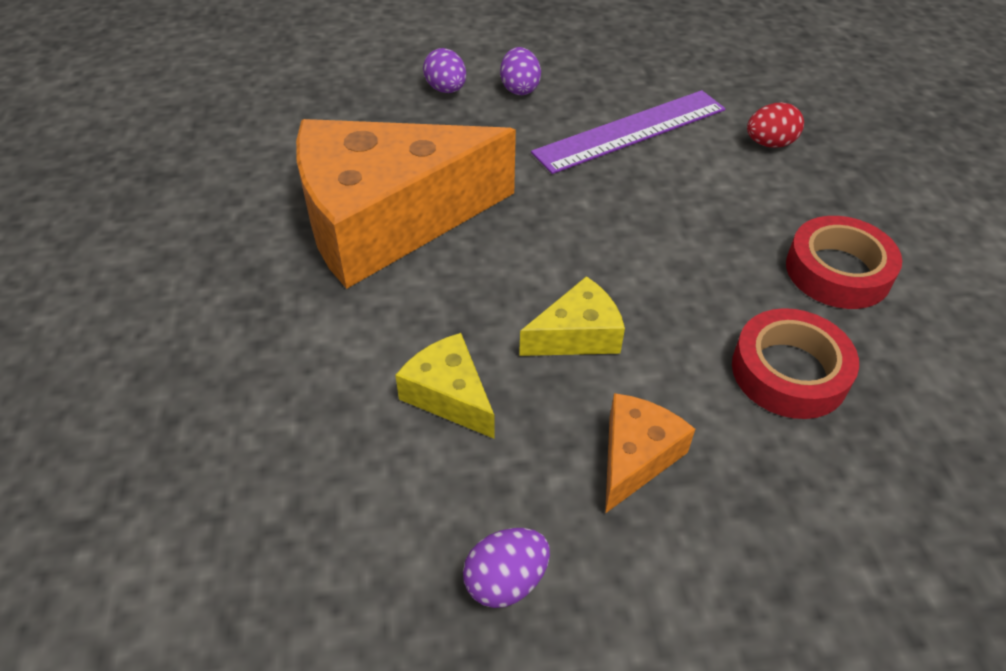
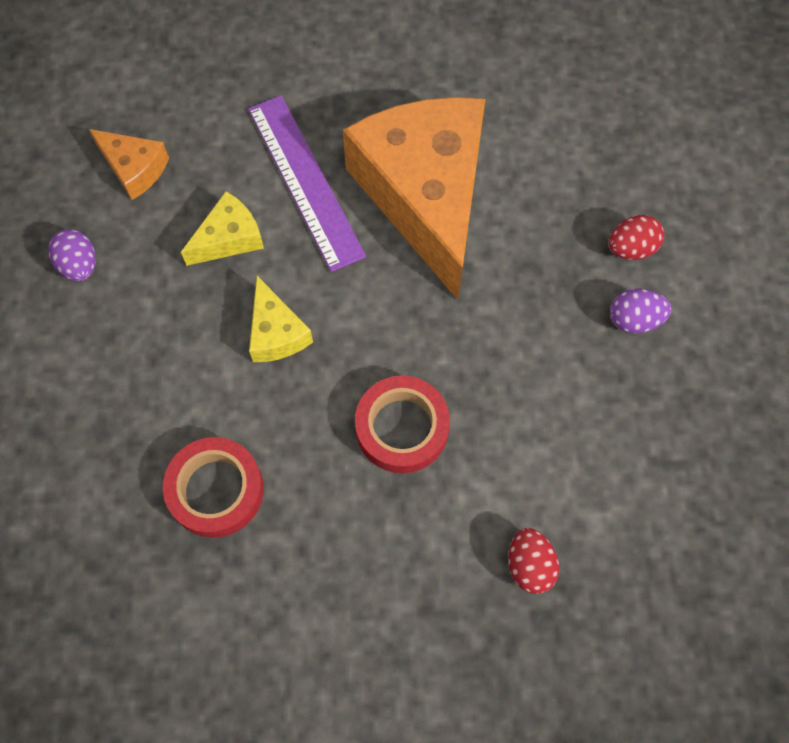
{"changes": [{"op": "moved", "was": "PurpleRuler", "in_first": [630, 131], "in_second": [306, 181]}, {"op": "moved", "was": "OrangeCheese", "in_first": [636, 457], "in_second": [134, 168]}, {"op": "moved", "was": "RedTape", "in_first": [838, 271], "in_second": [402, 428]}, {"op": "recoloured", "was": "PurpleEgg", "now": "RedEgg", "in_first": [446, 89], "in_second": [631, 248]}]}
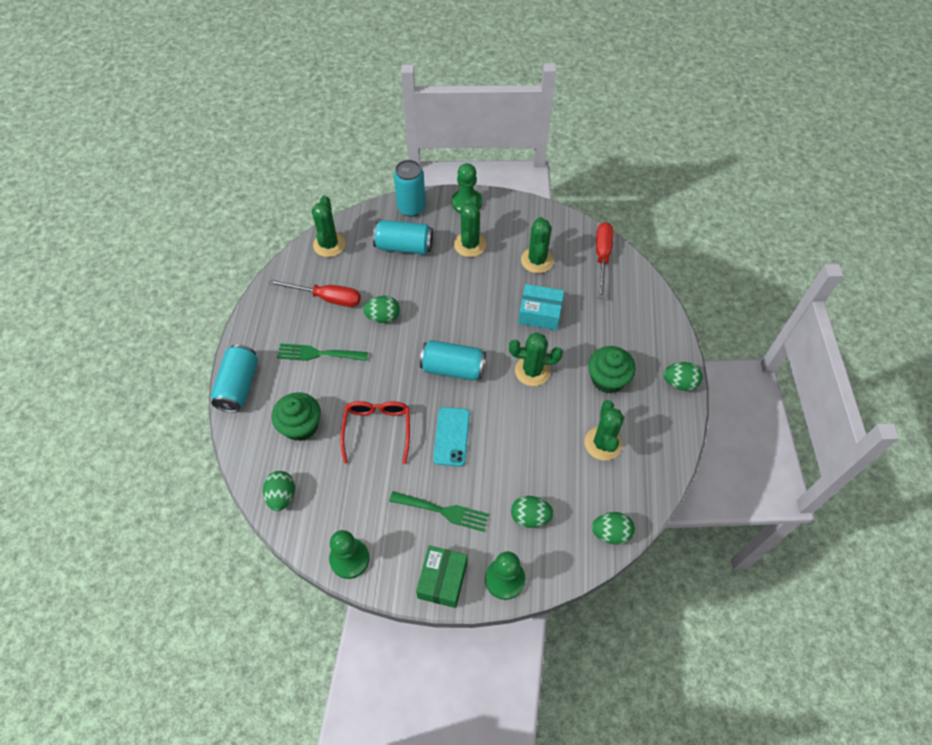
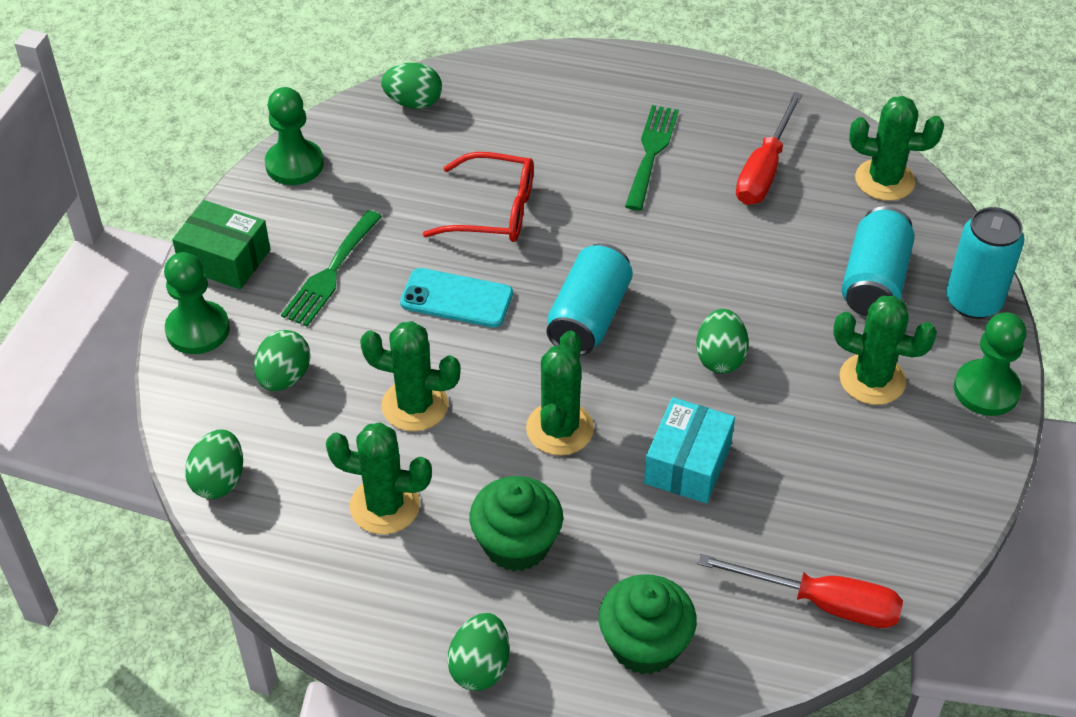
{"changes": [{"op": "removed", "was": "TurquoiseCan", "in_first": [238, 386]}, {"op": "moved", "was": "GreenCupcake", "in_first": [301, 426], "in_second": [644, 644]}, {"op": "moved", "was": "GreenEgg", "in_first": [383, 317], "in_second": [720, 358]}, {"op": "moved", "was": "GreenCactus", "in_first": [537, 260], "in_second": [415, 405]}]}
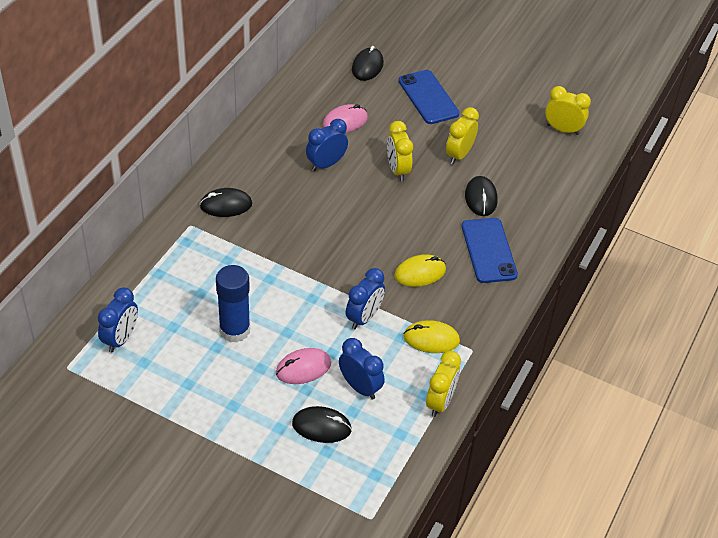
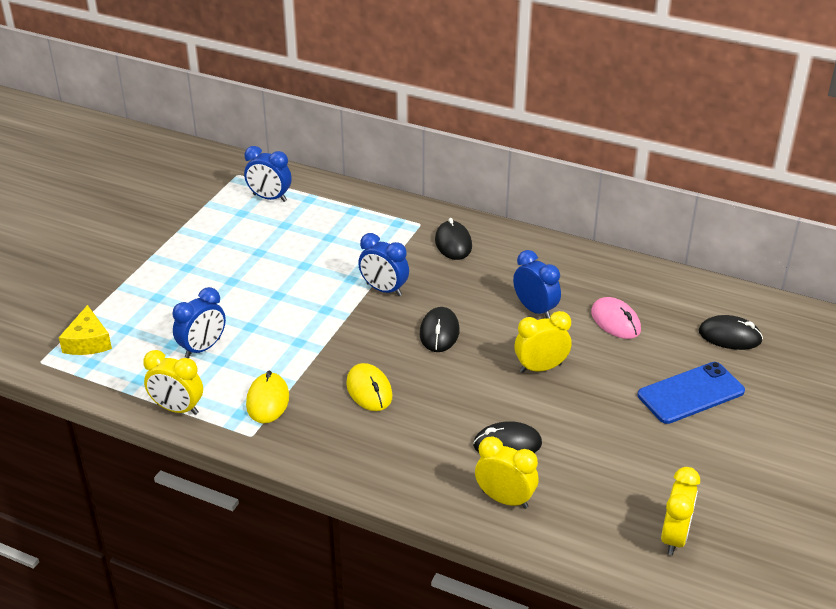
{"changes": [{"op": "removed", "was": "BlueGlueStick", "in_first": [234, 330]}, {"op": "removed", "was": "PinkMouse", "in_first": [303, 368]}, {"op": "removed", "was": "BluePhone", "in_first": [488, 250]}, {"op": "added", "now": "YellowCheese", "in_second": [88, 341]}, {"op": "moved", "was": "BlackMouse", "in_first": [321, 427], "in_second": [439, 332]}, {"op": "moved", "was": "BlueClock", "in_first": [364, 317], "in_second": [384, 290]}, {"op": "moved", "was": "YellowClock", "in_first": [459, 155], "in_second": [505, 499]}]}
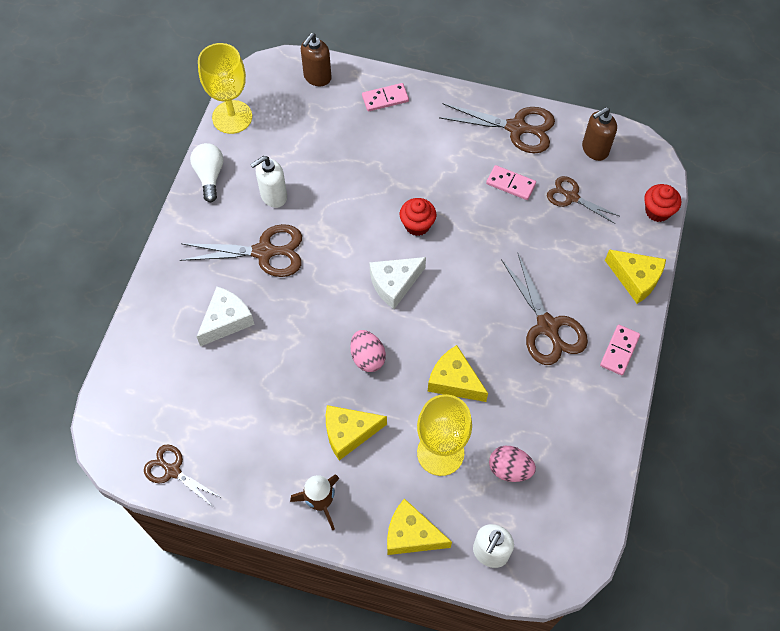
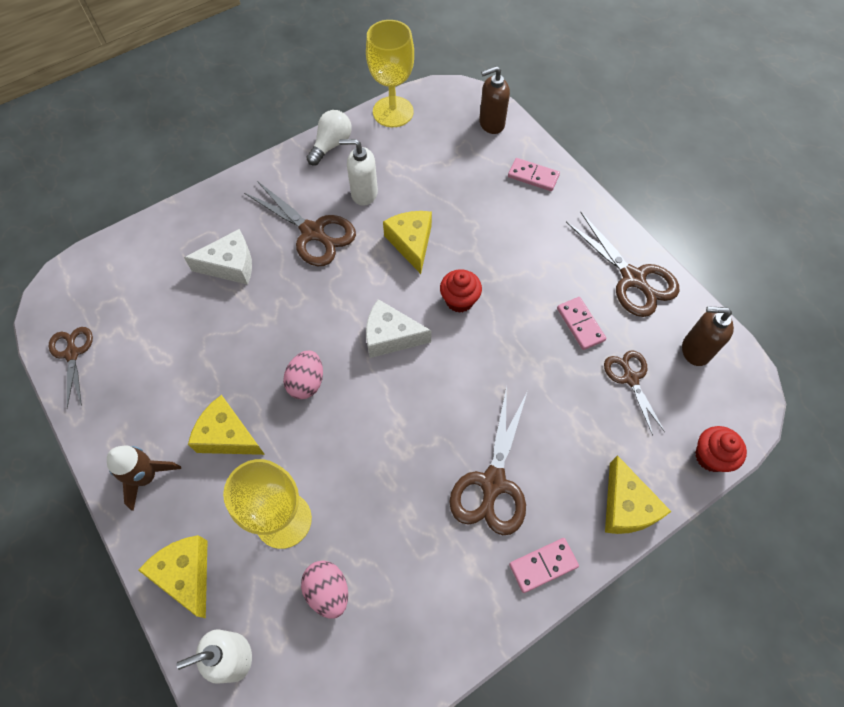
{"changes": [{"op": "moved", "was": "YellowCheese", "in_first": [454, 381], "in_second": [411, 243]}]}
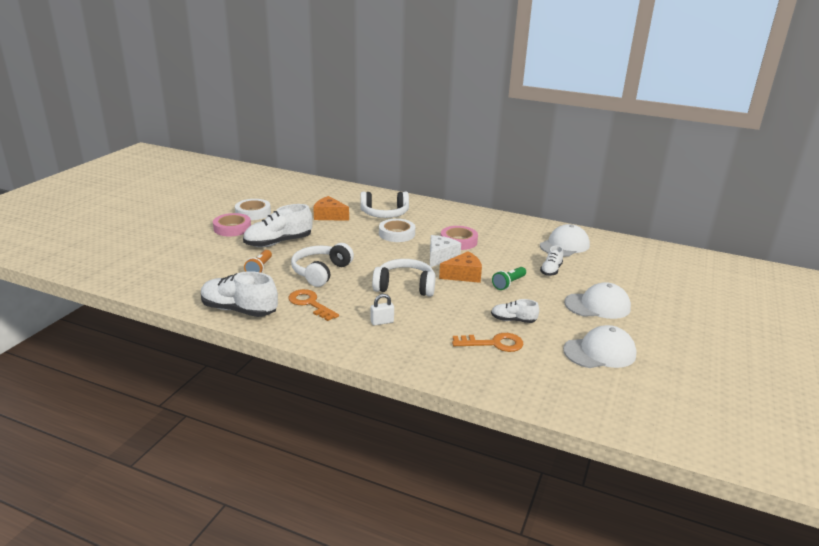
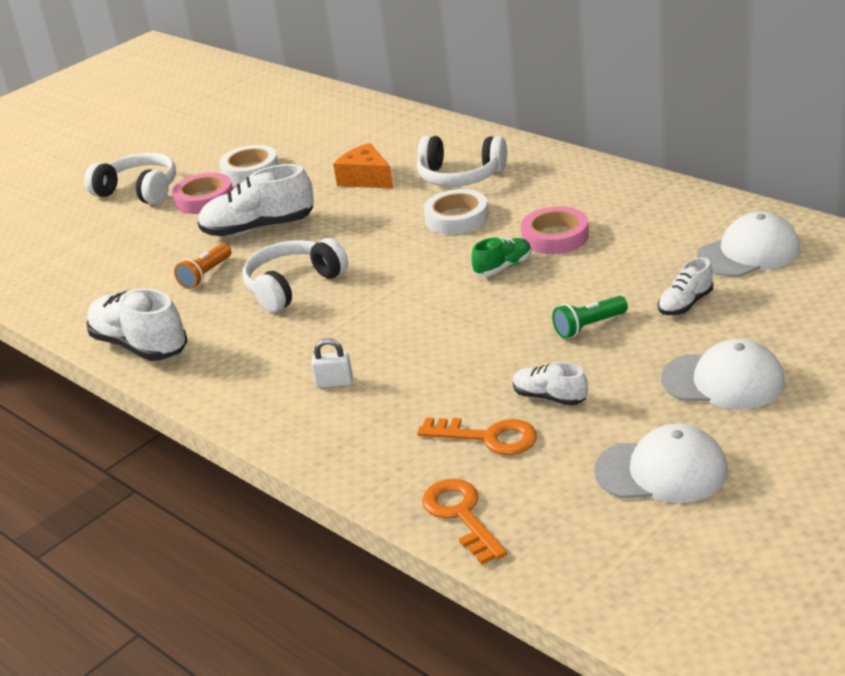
{"changes": [{"op": "removed", "was": "OrangeCheese", "in_first": [463, 275]}, {"op": "moved", "was": "OrangeKey", "in_first": [310, 303], "in_second": [461, 515]}, {"op": "moved", "was": "WhiteHeadphones", "in_first": [405, 286], "in_second": [139, 191]}, {"op": "replaced", "was": "WhiteCheese", "now": "GreenShoe", "in_first": [440, 257], "in_second": [503, 267]}]}
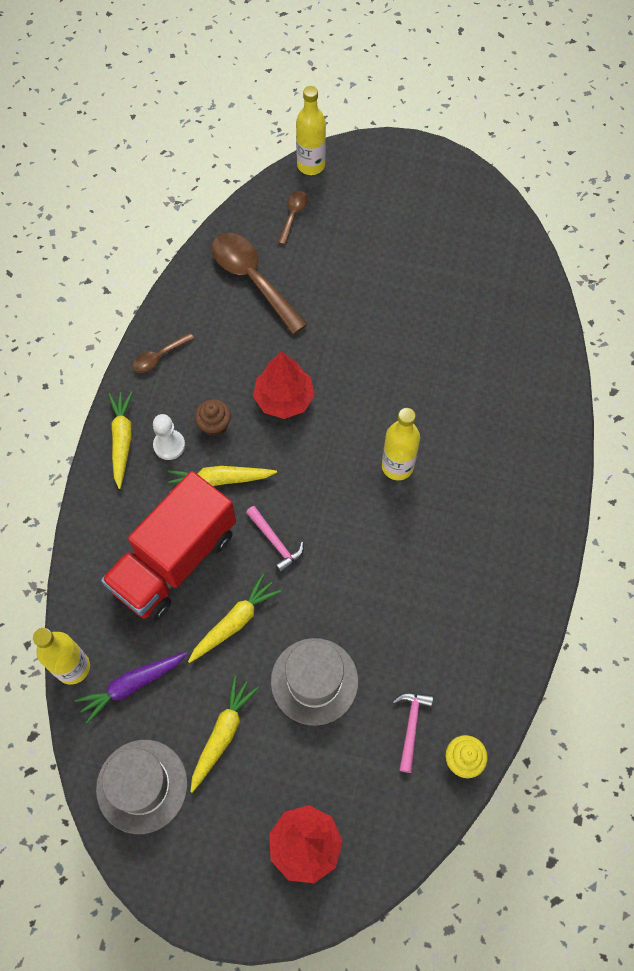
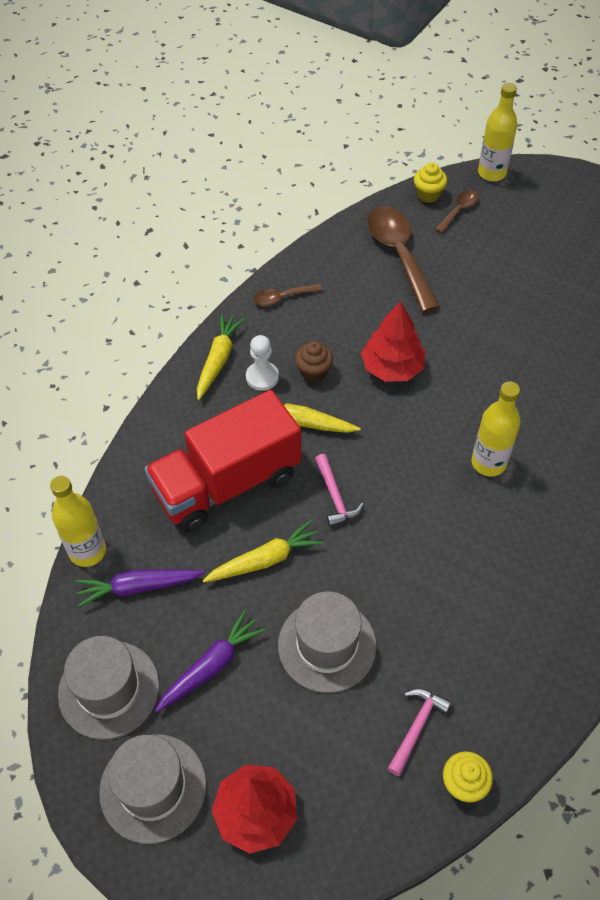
{"changes": [{"op": "added", "now": "GreyHat", "in_second": [153, 788]}, {"op": "added", "now": "YellowCupcake", "in_second": [428, 195]}, {"op": "recoloured", "was": "YellowCarrot", "now": "PurpleCarrot", "in_first": [222, 734], "in_second": [211, 666]}]}
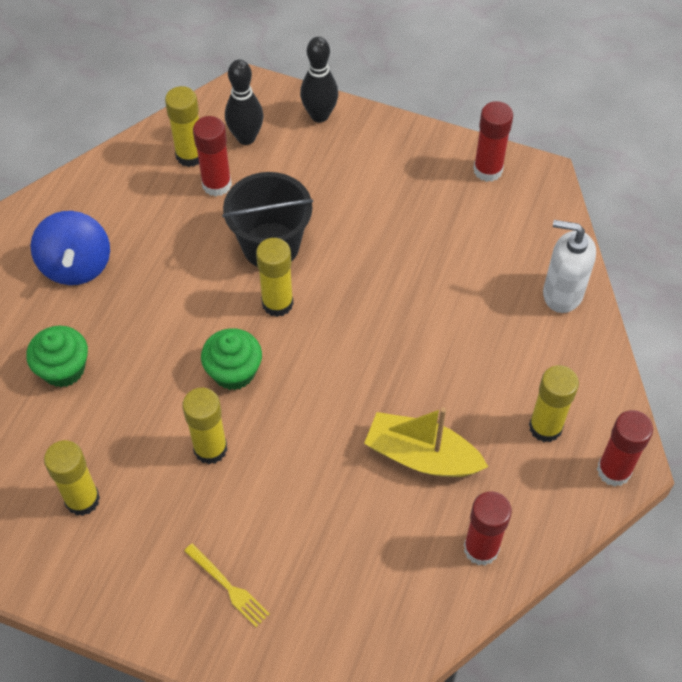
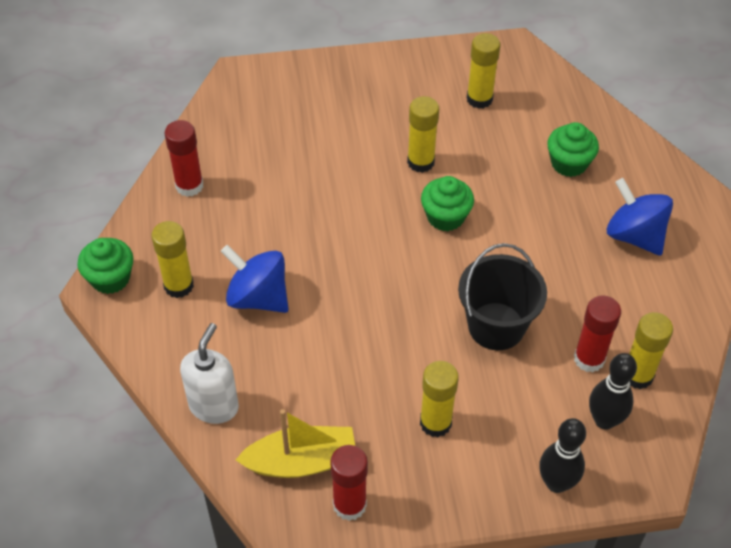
{"changes": [{"op": "removed", "was": "YellowFork", "in_first": [228, 587]}, {"op": "added", "now": "BlueSpinningTop", "in_second": [258, 297]}, {"op": "moved", "was": "YellowGlueStick", "in_first": [277, 303], "in_second": [435, 423]}, {"op": "moved", "was": "YellowBoat", "in_first": [422, 456], "in_second": [301, 462]}, {"op": "replaced", "was": "RedGlueStick", "now": "GreenCupcake", "in_first": [614, 470], "in_second": [110, 278]}, {"op": "turned", "was": "WhiteSoapDispenser", "in_first": [562, 293], "in_second": [214, 406], "clockwise": -60}]}
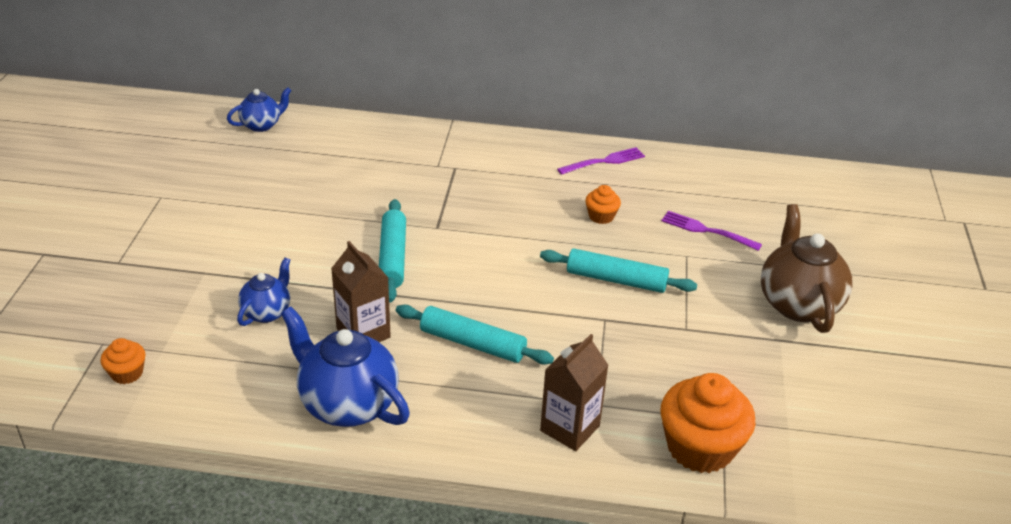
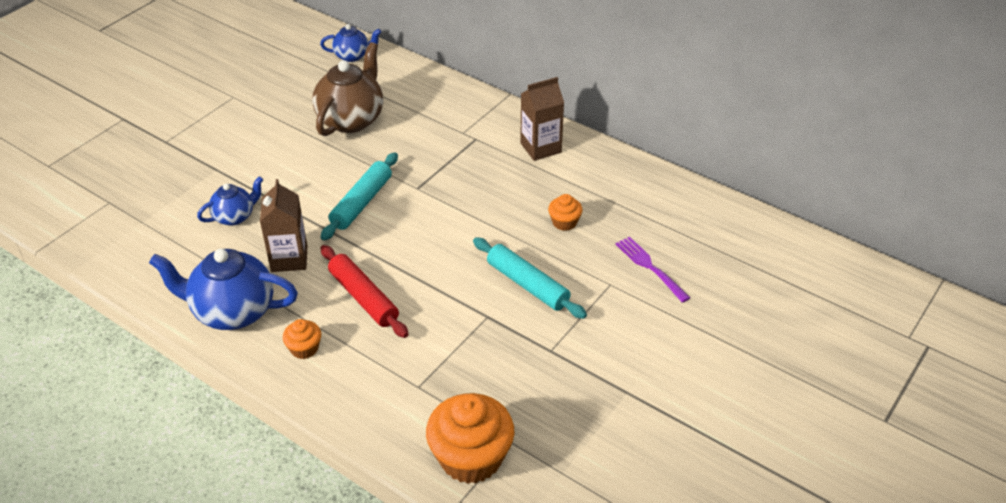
{"changes": [{"op": "removed", "was": "PurpleFork", "in_first": [604, 161]}, {"op": "moved", "was": "OrangeCupcake", "in_first": [127, 373], "in_second": [304, 348]}, {"op": "moved", "was": "BrownCarton", "in_first": [570, 428], "in_second": [540, 148]}, {"op": "moved", "was": "BrownTeapot", "in_first": [798, 304], "in_second": [351, 120]}, {"op": "recoloured", "was": "TurquoiseRollingPin", "now": "RedRollingPin", "in_first": [472, 343], "in_second": [363, 298]}, {"op": "turned", "was": "BlueTeapot", "in_first": [347, 404], "in_second": [233, 312], "clockwise": -60}]}
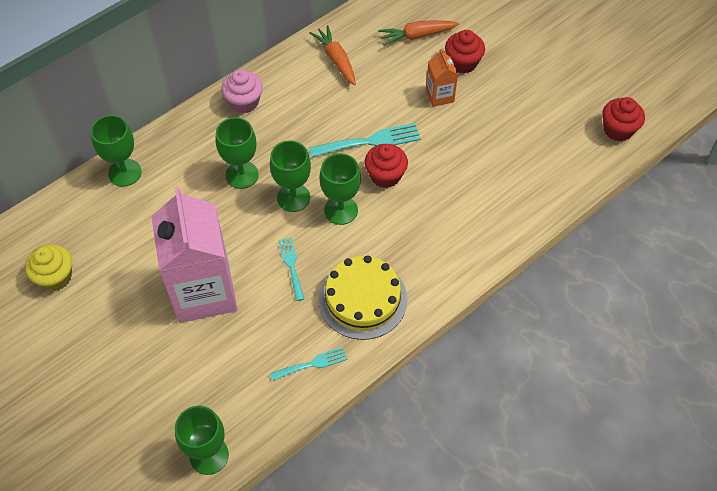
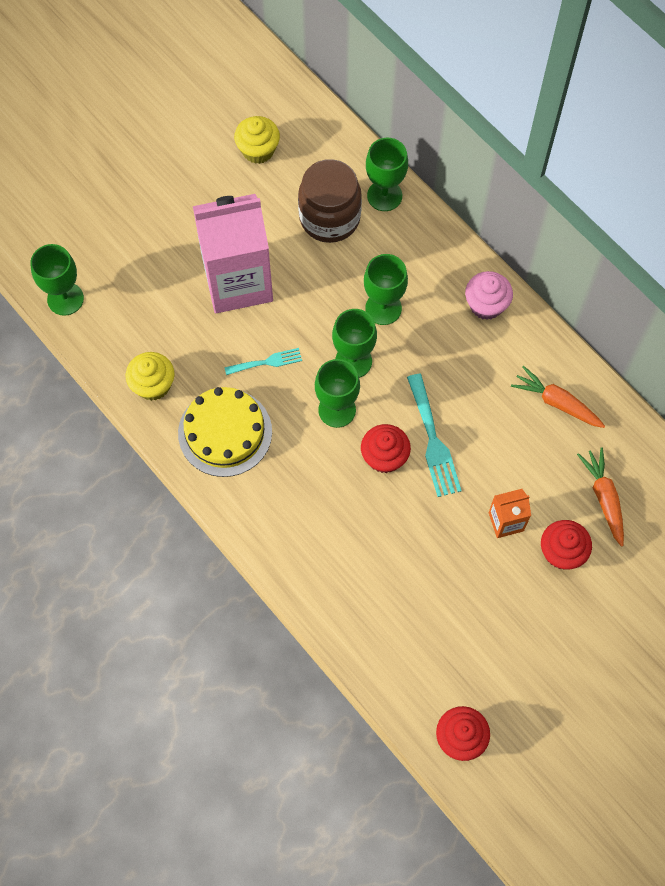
{"changes": [{"op": "added", "now": "BrownJar", "in_second": [329, 218]}, {"op": "replaced", "was": "TurquoiseFork", "now": "YellowCupcake", "in_first": [312, 364], "in_second": [153, 385]}, {"op": "turned", "was": "OrangeCarrot", "in_first": [336, 60], "in_second": [557, 403], "clockwise": -120}]}
